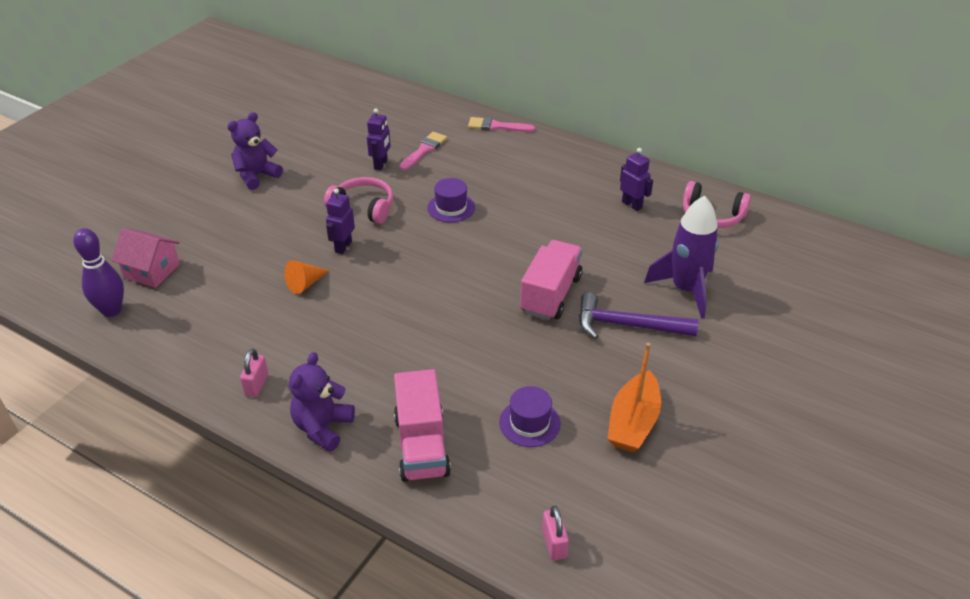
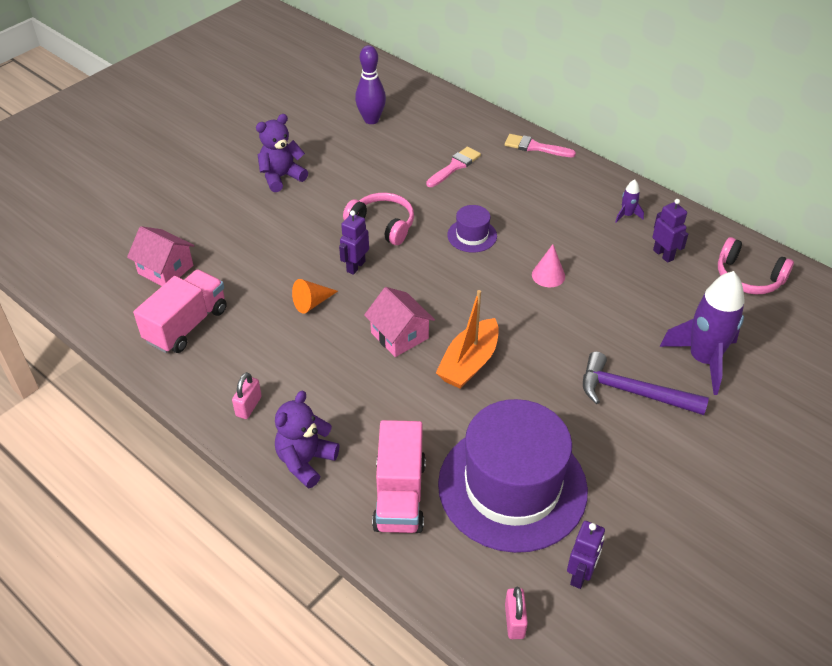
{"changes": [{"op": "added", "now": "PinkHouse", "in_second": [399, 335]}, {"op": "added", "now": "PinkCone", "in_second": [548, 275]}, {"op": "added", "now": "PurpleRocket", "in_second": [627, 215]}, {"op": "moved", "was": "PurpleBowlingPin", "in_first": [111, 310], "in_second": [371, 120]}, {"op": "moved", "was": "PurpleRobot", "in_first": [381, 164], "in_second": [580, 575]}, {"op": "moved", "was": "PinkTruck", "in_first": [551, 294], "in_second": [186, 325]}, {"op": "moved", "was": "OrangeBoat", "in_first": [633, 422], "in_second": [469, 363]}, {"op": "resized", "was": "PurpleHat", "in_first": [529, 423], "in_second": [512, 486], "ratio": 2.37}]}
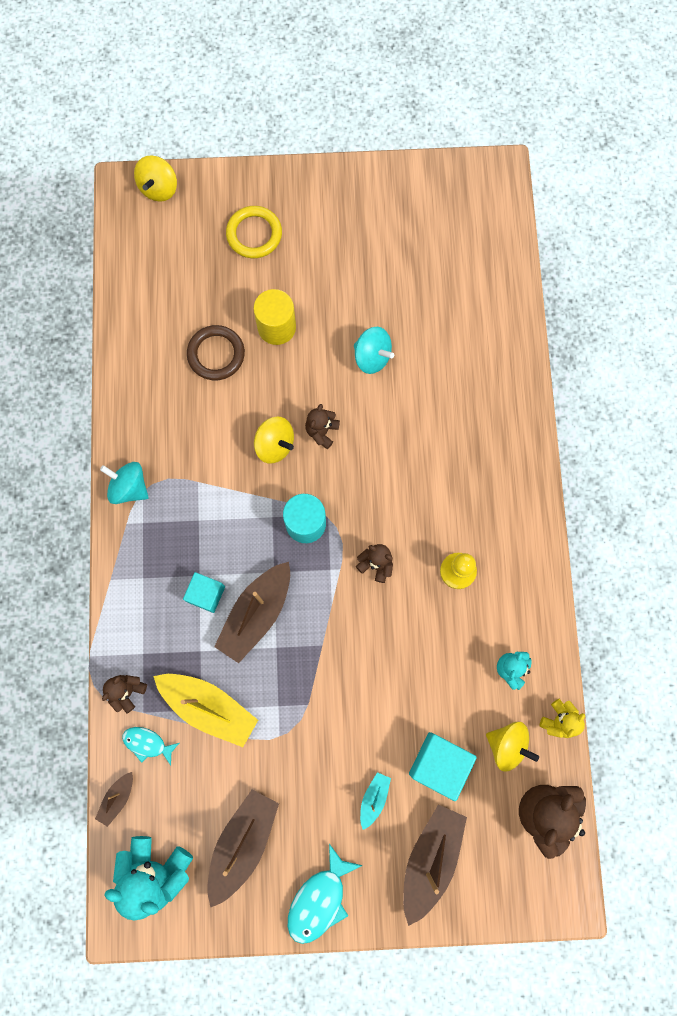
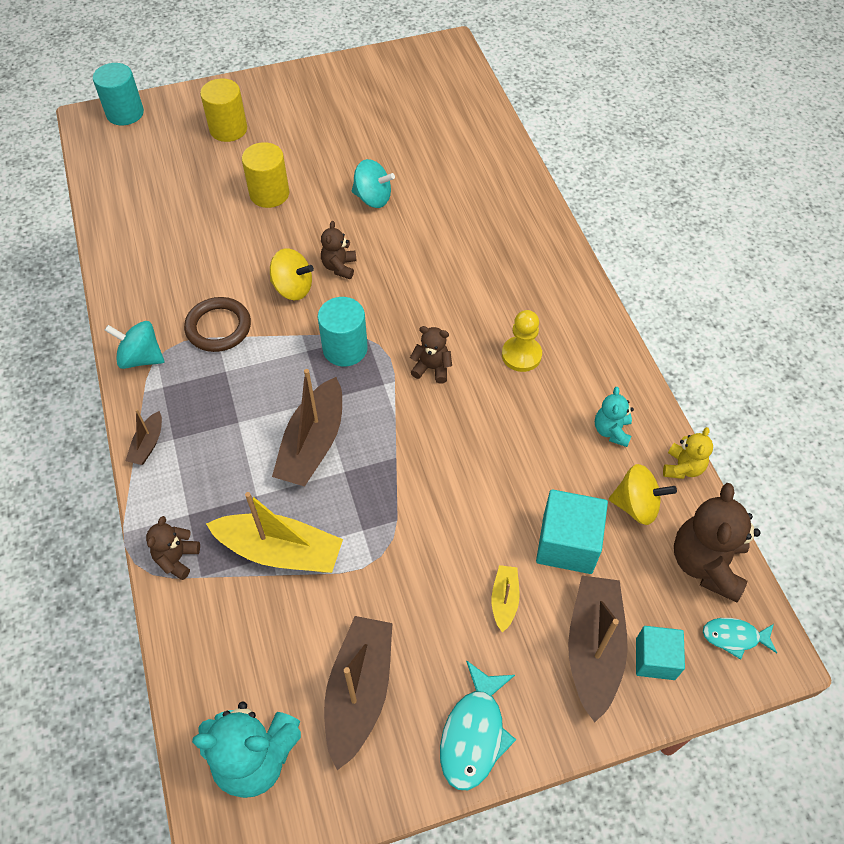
{"changes": [{"op": "moved", "was": "BrownBoat", "in_first": [117, 798], "in_second": [148, 444]}, {"op": "moved", "was": "TurquoiseFish", "in_first": [147, 743], "in_second": [734, 637]}, {"op": "moved", "was": "TurquoiseCube", "in_first": [206, 594], "in_second": [655, 659]}, {"op": "moved", "was": "BrownRing", "in_first": [216, 354], "in_second": [218, 327]}, {"op": "replaced", "was": "YellowSpinningTop", "now": "TurquoiseCylinder", "in_first": [159, 188], "in_second": [125, 113]}, {"op": "replaced", "was": "YellowRing", "now": "YellowCylinder", "in_first": [254, 234], "in_second": [228, 129]}, {"op": "recoloured", "was": "TurquoiseBoat", "now": "YellowBoat", "in_first": [374, 798], "in_second": [504, 600]}]}
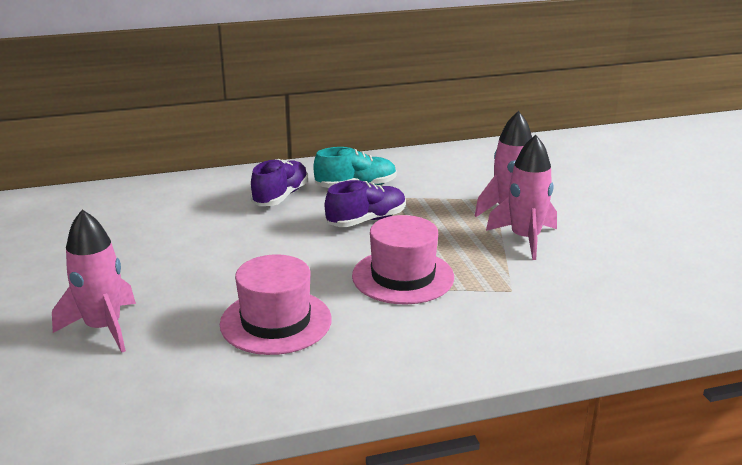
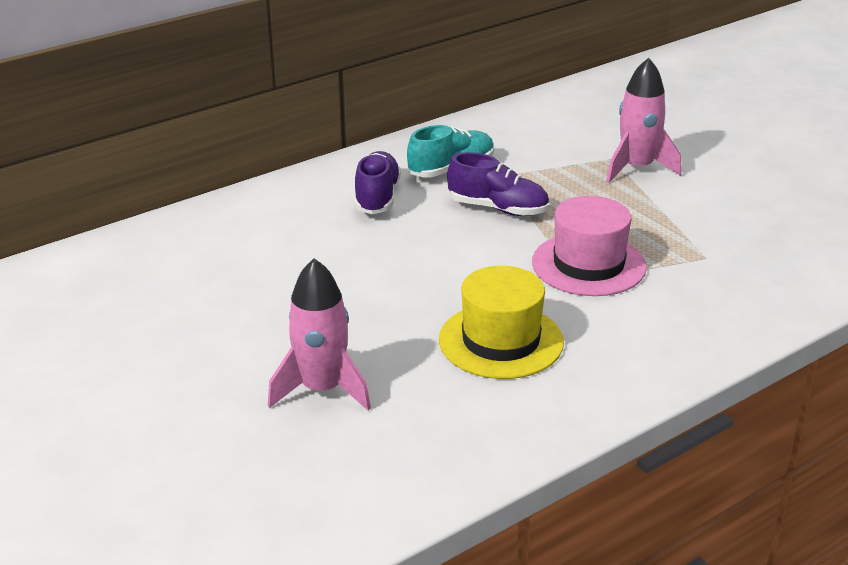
{"changes": [{"op": "removed", "was": "PinkRocket", "in_first": [525, 239]}, {"op": "recoloured", "was": "PinkHat", "now": "YellowHat", "in_first": [276, 321], "in_second": [501, 341]}, {"op": "turned", "was": "PurpleShoe", "in_first": [366, 220], "in_second": [498, 209], "clockwise": 75}]}
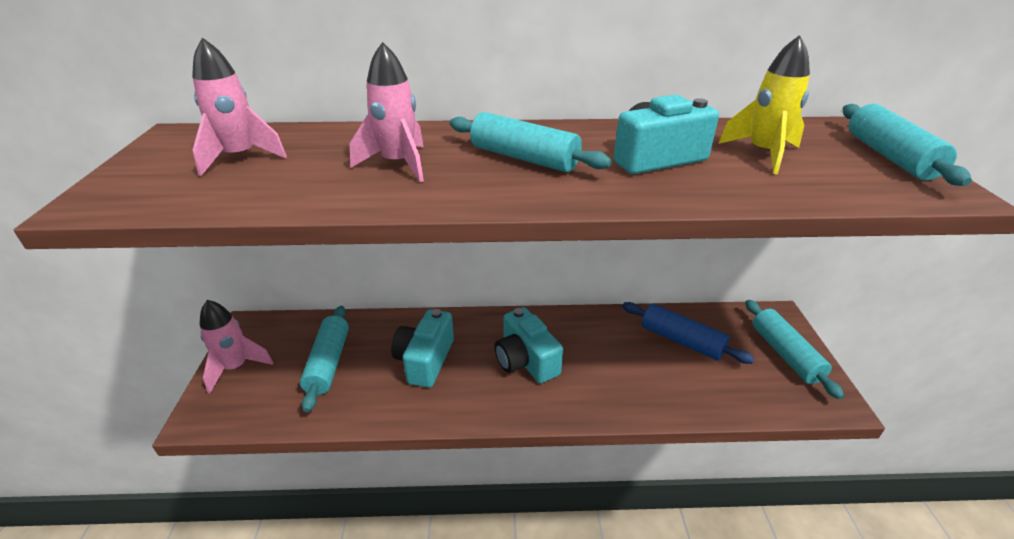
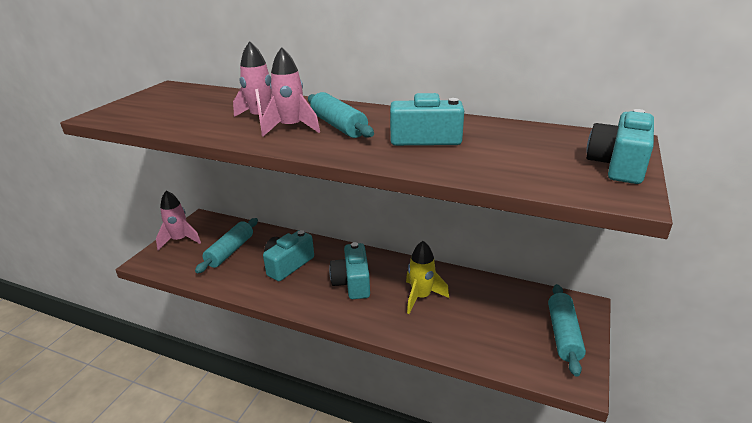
{"changes": [{"op": "removed", "was": "BlueRollingPin", "in_first": [681, 341]}, {"op": "moved", "was": "PinkRocket", "in_first": [240, 157], "in_second": [291, 128]}, {"op": "moved", "was": "YellowRocket", "in_first": [763, 154], "in_second": [421, 297]}, {"op": "replaced", "was": "TurquoiseRollingPin", "now": "TurquoiseCamera", "in_first": [890, 156], "in_second": [618, 165]}]}
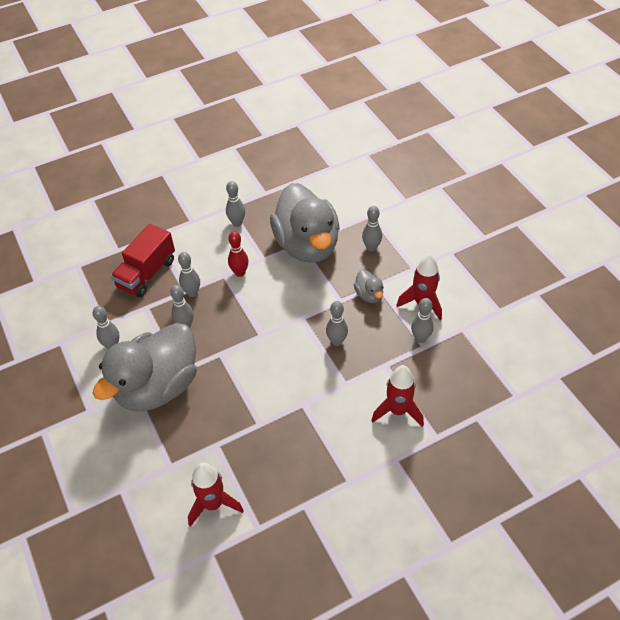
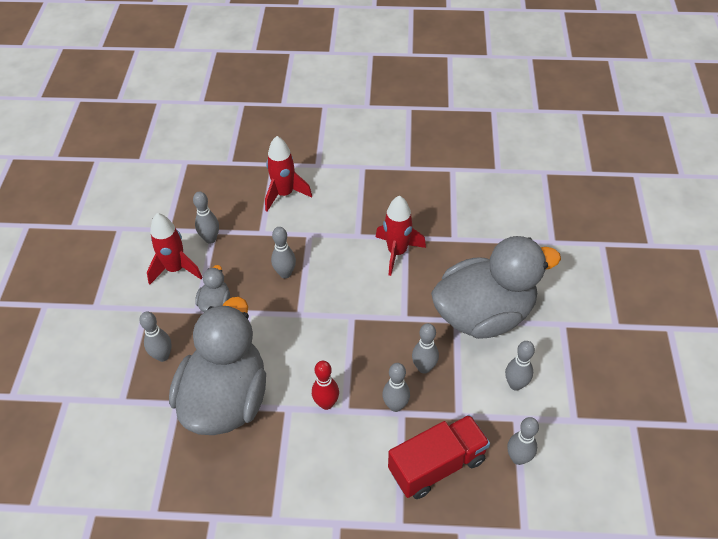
{"changes": [{"op": "moved", "was": "RedRocket", "in_first": [213, 504], "in_second": [397, 252]}, {"op": "moved", "was": "GreyBowlingPin", "in_first": [237, 223], "in_second": [518, 458]}]}
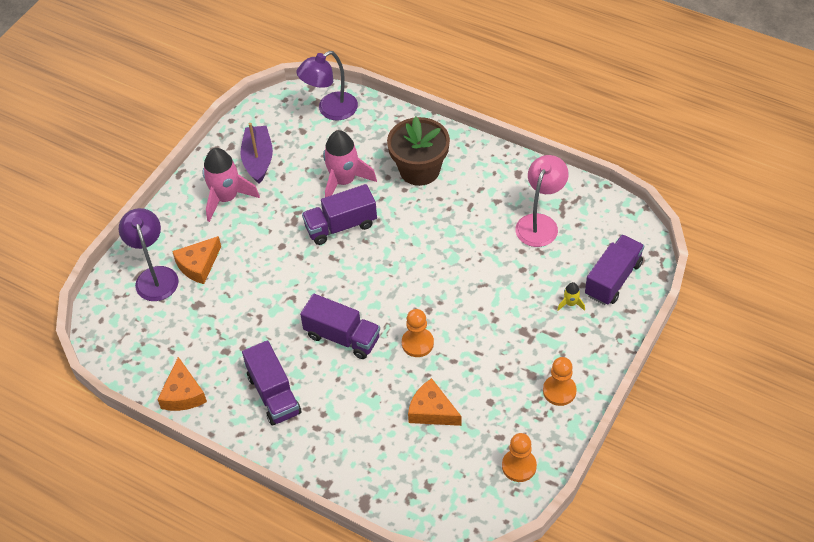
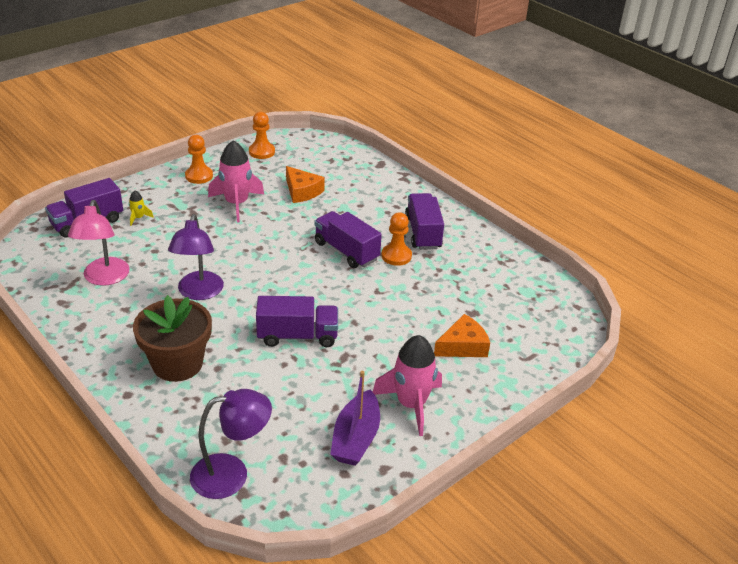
{"changes": [{"op": "removed", "was": "OrangeCheese", "in_first": [183, 394]}, {"op": "moved", "was": "PurpleLamp", "in_first": [155, 276], "in_second": [199, 293]}, {"op": "moved", "was": "PinkRocket", "in_first": [344, 181], "in_second": [236, 204]}, {"op": "moved", "was": "OrangePawn", "in_first": [417, 343], "in_second": [396, 256]}, {"op": "turned", "was": "PinkLamp", "in_first": [540, 223], "in_second": [104, 278], "clockwise": -45}]}
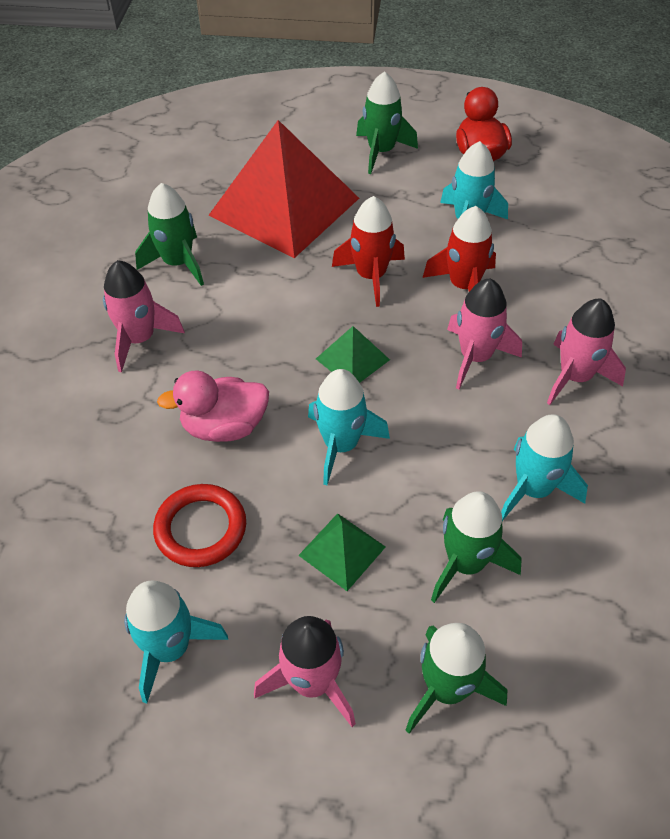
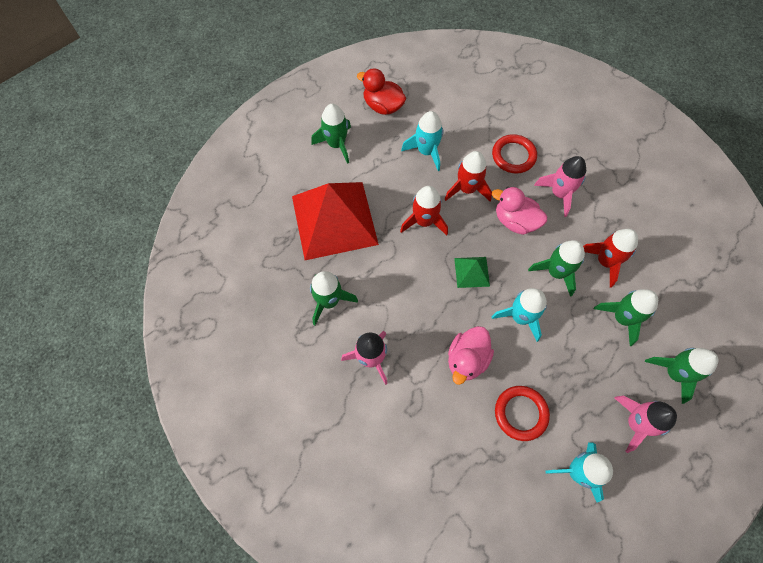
{"changes": [{"op": "removed", "was": "GreenPyramid", "in_first": [342, 551]}, {"op": "added", "now": "RedRing", "in_second": [513, 156]}, {"op": "added", "now": "GreenRocket", "in_second": [556, 272]}, {"op": "replaced", "was": "PinkRocket", "now": "PinkDuck", "in_first": [475, 357], "in_second": [515, 221]}, {"op": "recoloured", "was": "TurquoiseRocket", "now": "RedRocket", "in_first": [533, 489], "in_second": [605, 261]}]}
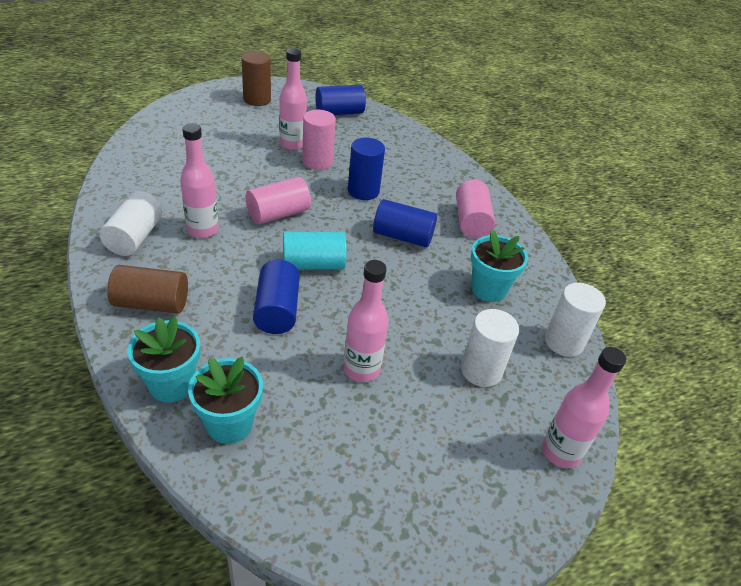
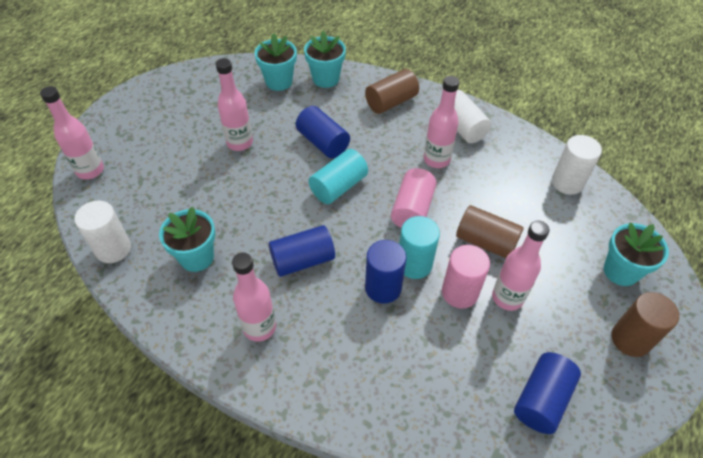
{"changes": [{"op": "added", "now": "TurquoiseCylinder", "in_second": [414, 264]}, {"op": "added", "now": "BrownCylinder", "in_second": [485, 242]}, {"op": "added", "now": "TurquoiseFlowerPot", "in_second": [621, 271]}, {"op": "moved", "was": "WhiteCylinder", "in_first": [481, 370], "in_second": [567, 182]}, {"op": "replaced", "was": "PinkCylinder", "now": "PinkBottle", "in_first": [471, 221], "in_second": [259, 327]}]}
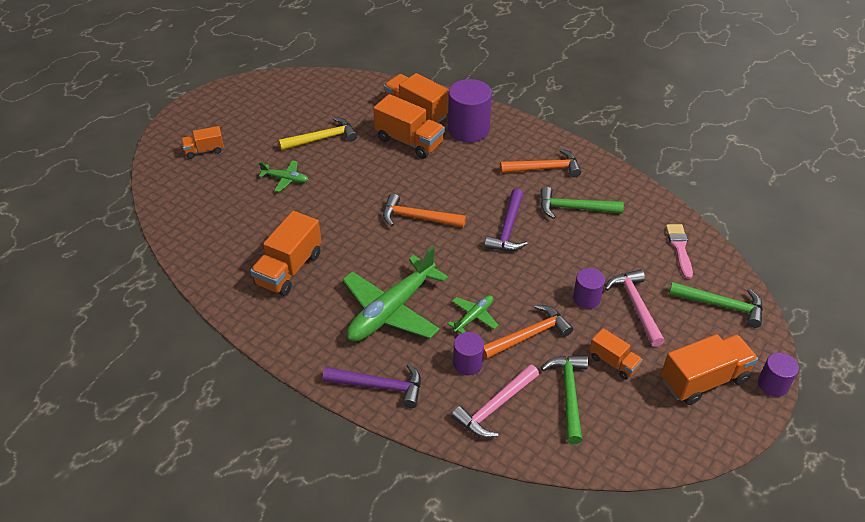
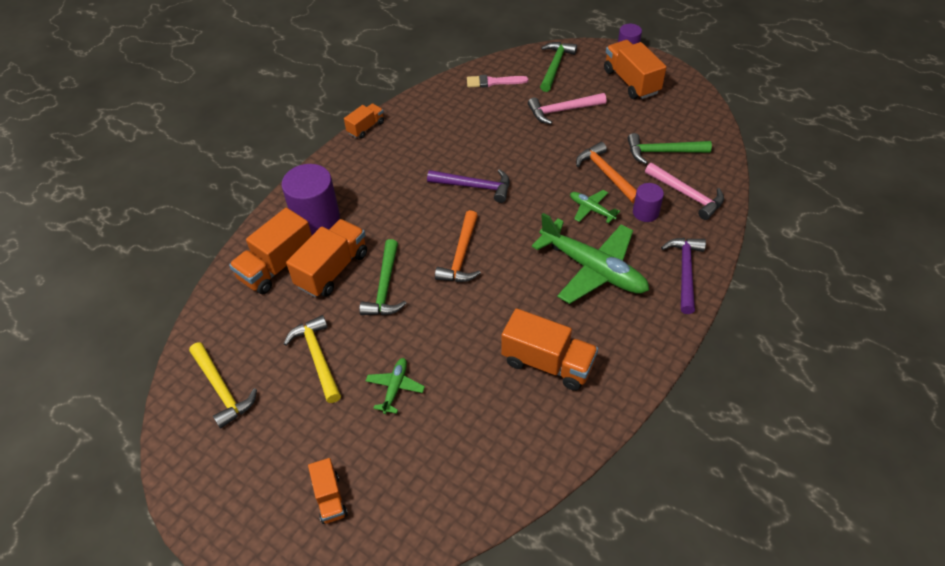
{"changes": [{"op": "removed", "was": "OrangeHammer", "in_first": [544, 168]}, {"op": "removed", "was": "PurpleCylinder", "in_first": [586, 298]}, {"op": "added", "now": "YellowHammer", "in_second": [222, 389]}, {"op": "moved", "was": "GreenHammer", "in_first": [574, 208], "in_second": [385, 287]}, {"op": "moved", "was": "OrangeTruck", "in_first": [613, 362], "in_second": [366, 128]}]}
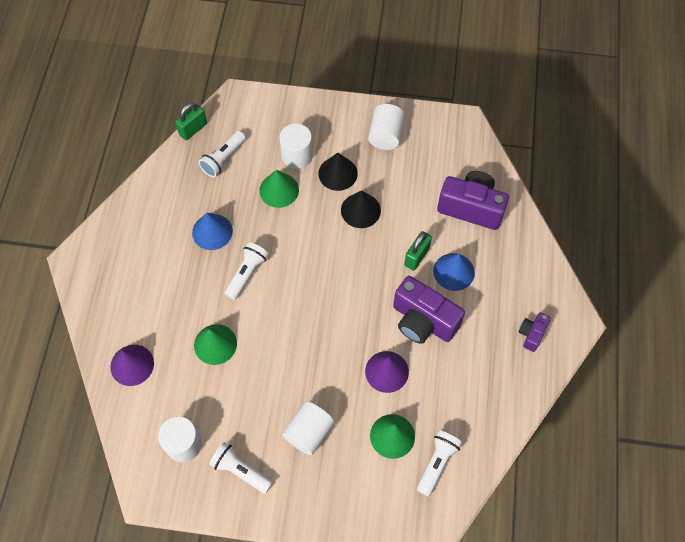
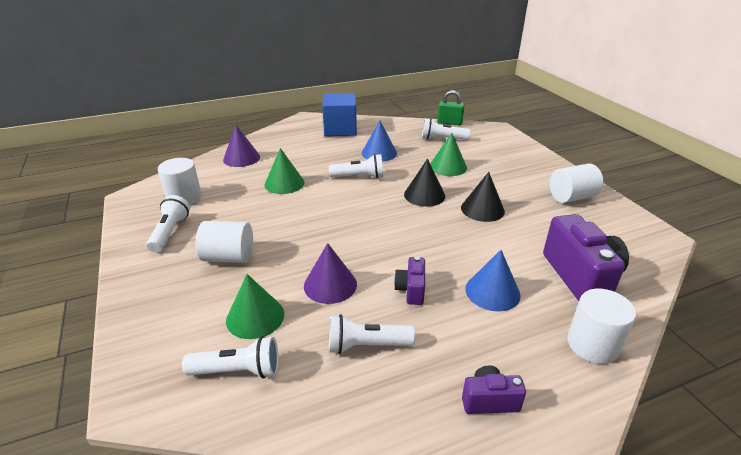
{"changes": [{"op": "removed", "was": "GreenPadlock", "in_first": [416, 256]}, {"op": "added", "now": "BlueCube", "in_second": [340, 129]}, {"op": "added", "now": "WhiteFlashlight", "in_second": [366, 345]}, {"op": "moved", "was": "WhiteCylinder", "in_first": [297, 155], "in_second": [592, 344]}, {"op": "moved", "was": "BlackCone", "in_first": [338, 173], "in_second": [424, 195]}, {"op": "resized", "was": "PurpleCamera", "in_first": [423, 321], "in_second": [411, 290], "ratio": 0.51}]}
